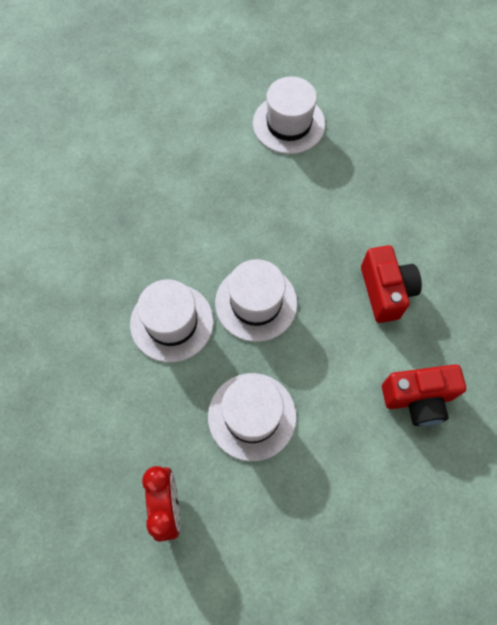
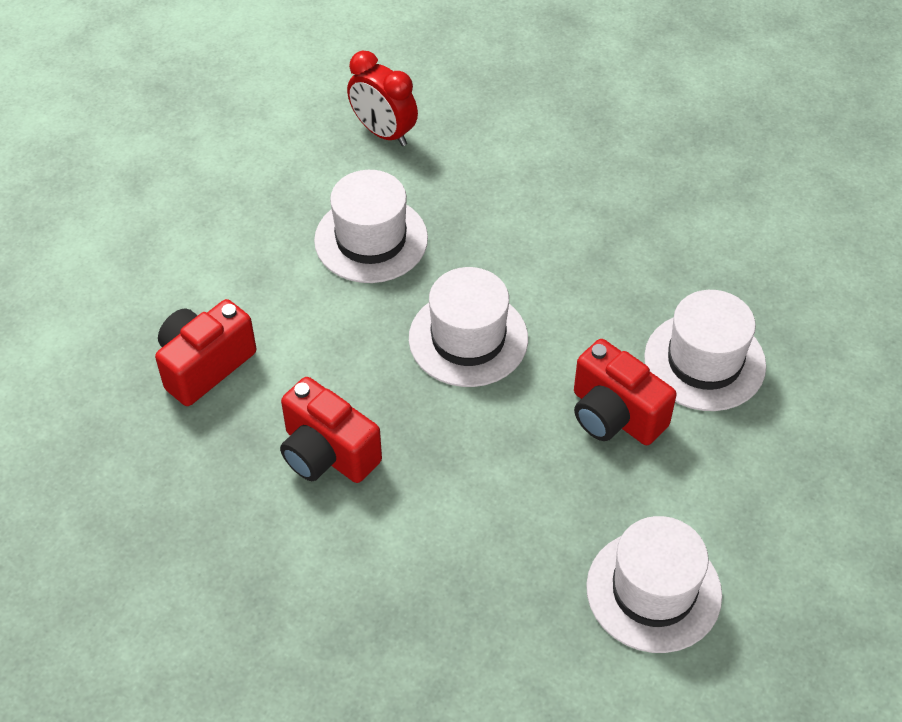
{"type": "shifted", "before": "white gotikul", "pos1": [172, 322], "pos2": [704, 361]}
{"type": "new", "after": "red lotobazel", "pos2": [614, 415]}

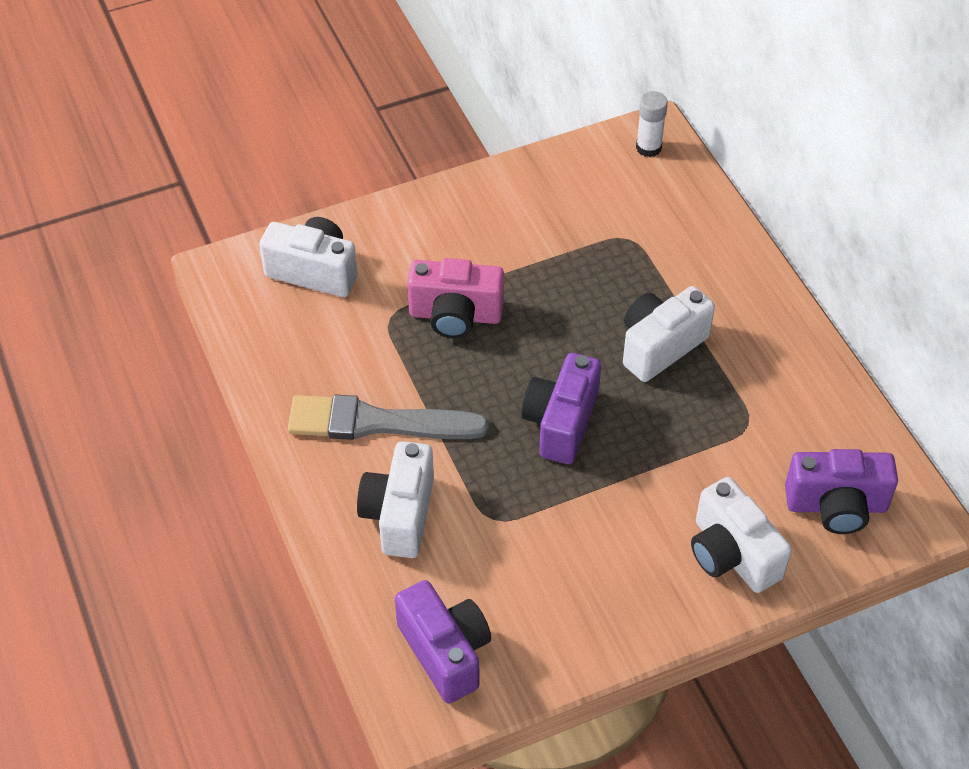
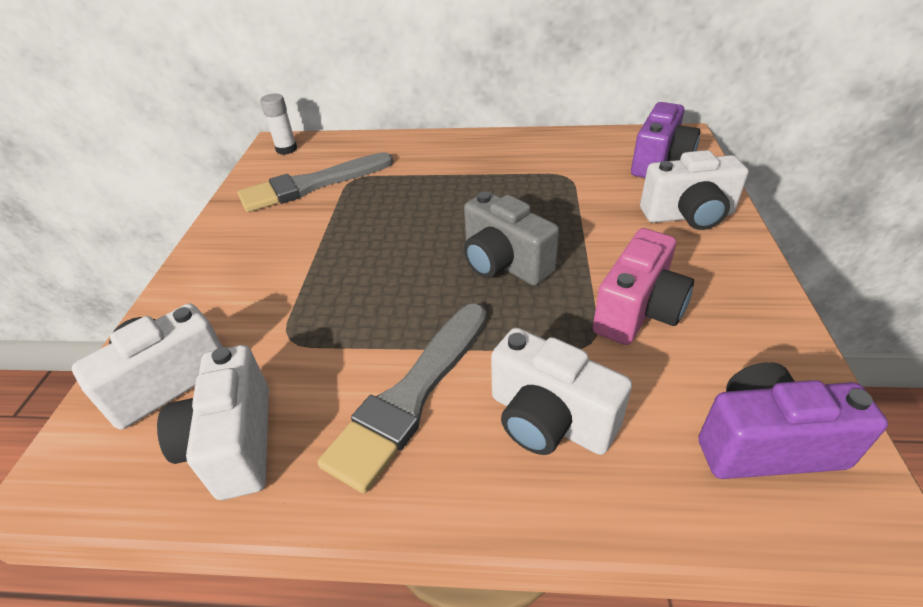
{"type": "shifted", "before": "pink lotobazel", "pos1": [455, 315], "pos2": [638, 311]}
{"type": "repainted", "before": "purple lotobazel", "after": "grey lotobazel", "pos1": [561, 423], "pos2": [504, 263]}
{"type": "shifted", "before": "white lotobazel", "pos1": [660, 346], "pos2": [234, 443]}
{"type": "new", "after": "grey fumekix", "pos2": [311, 185]}

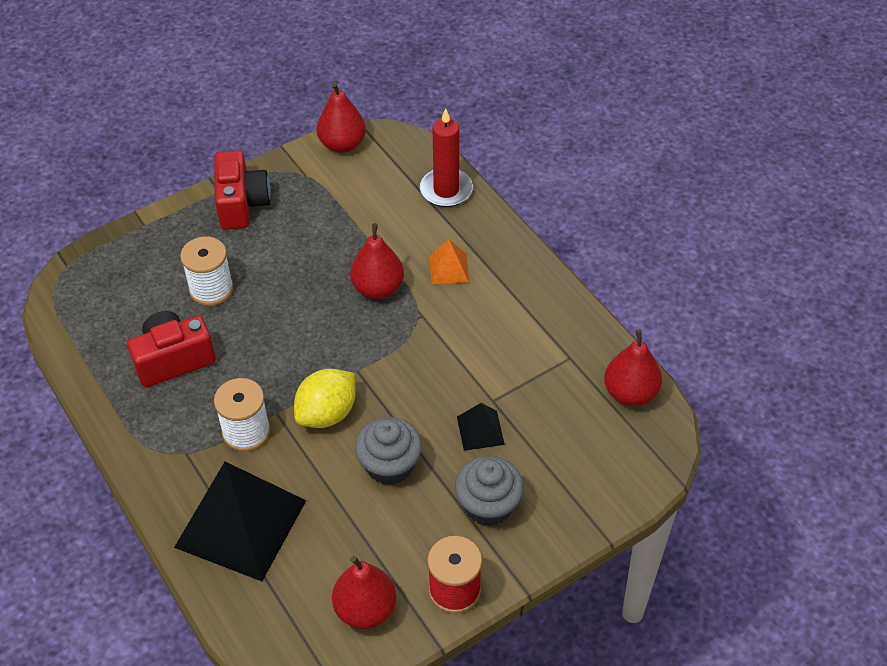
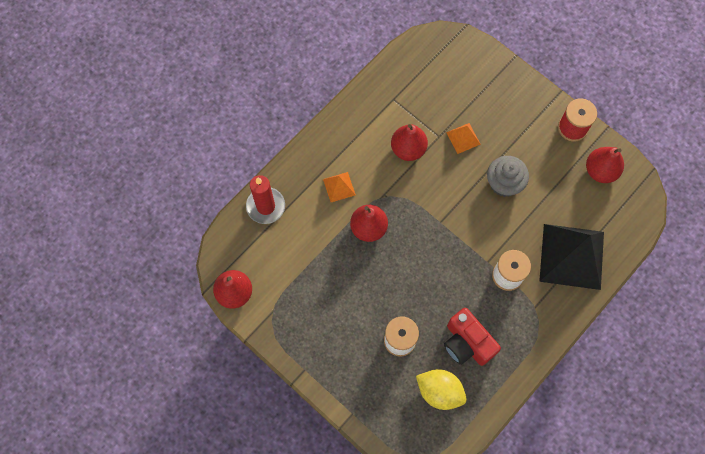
{"type": "gone", "before": "red lotobazel", "pos1": [241, 204]}
{"type": "shifted", "before": "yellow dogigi", "pos1": [327, 413], "pos2": [439, 391]}
{"type": "gone", "before": "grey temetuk", "pos1": [488, 505]}
{"type": "repainted", "before": "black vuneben", "after": "orange vuneben", "pos1": [480, 430], "pos2": [463, 138]}
{"type": "shifted", "before": "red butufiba", "pos1": [630, 393], "pos2": [408, 149]}

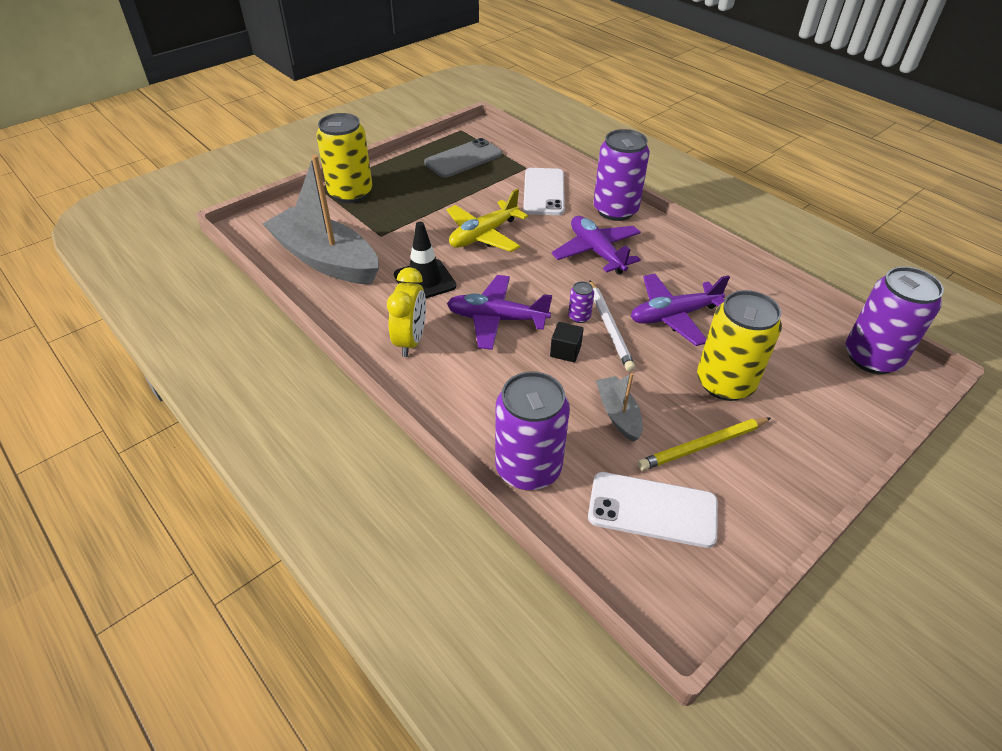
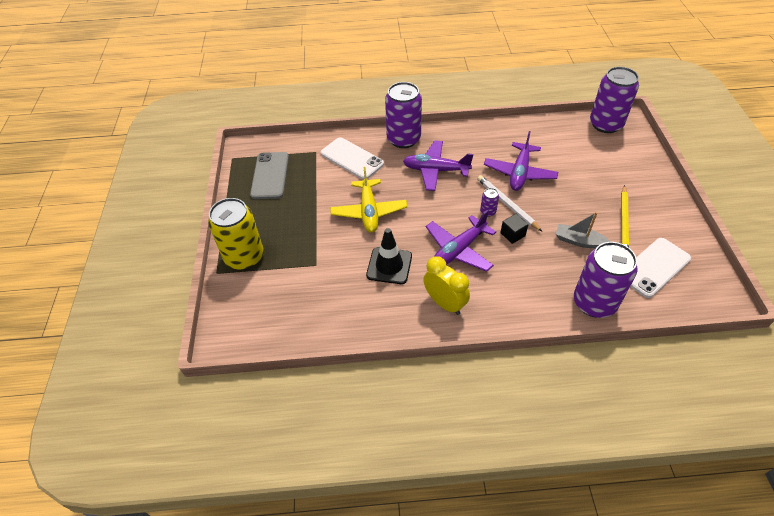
{"type": "gone", "before": "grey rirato", "pos1": [326, 259]}
{"type": "rotated", "before": "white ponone", "pos1": [609, 327], "pos2": [507, 204], "turn": -150}
{"type": "gone", "before": "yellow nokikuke", "pos1": [725, 383]}

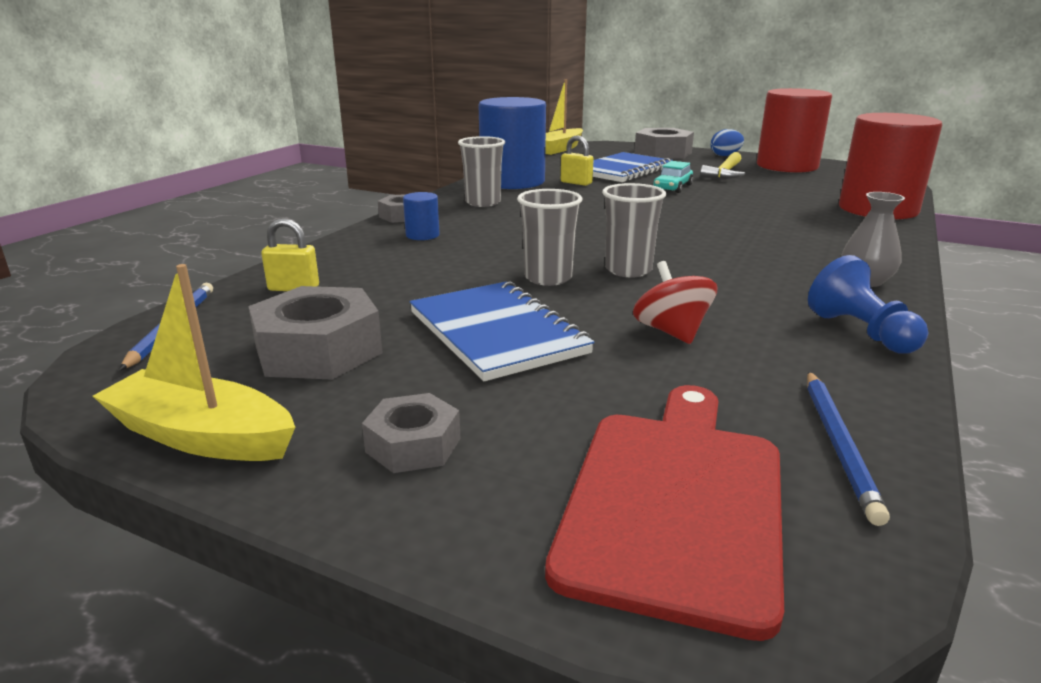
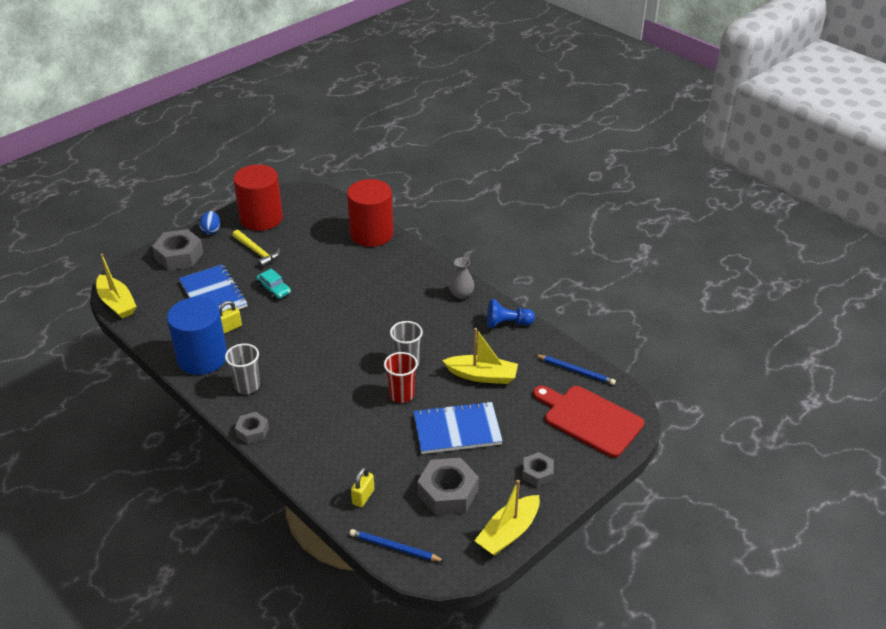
{"type": "gone", "before": "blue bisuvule", "pos1": [422, 235]}
{"type": "repainted", "before": "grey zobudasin", "after": "red zobudasin", "pos1": [548, 278], "pos2": [401, 395]}
{"type": "swapped", "before": "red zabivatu", "after": "yellow rirato", "pos1": [671, 332], "pos2": [482, 376]}

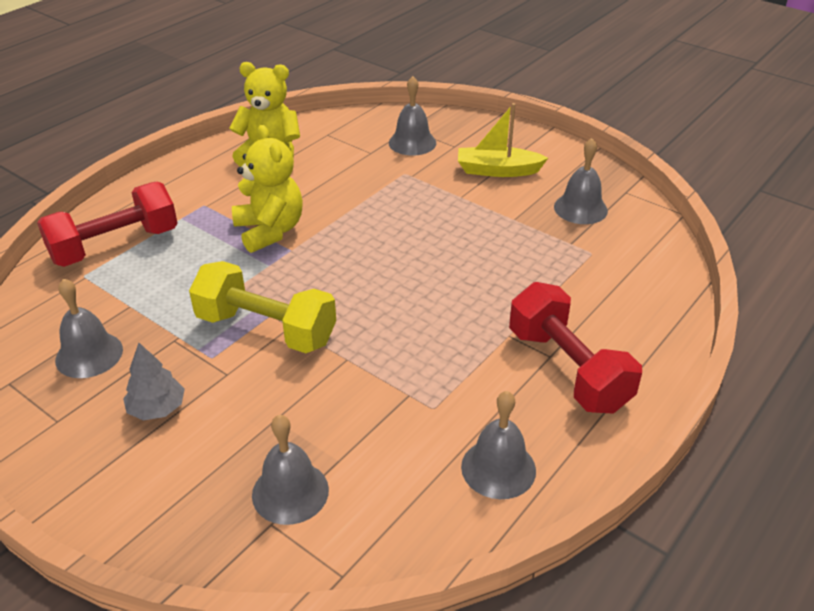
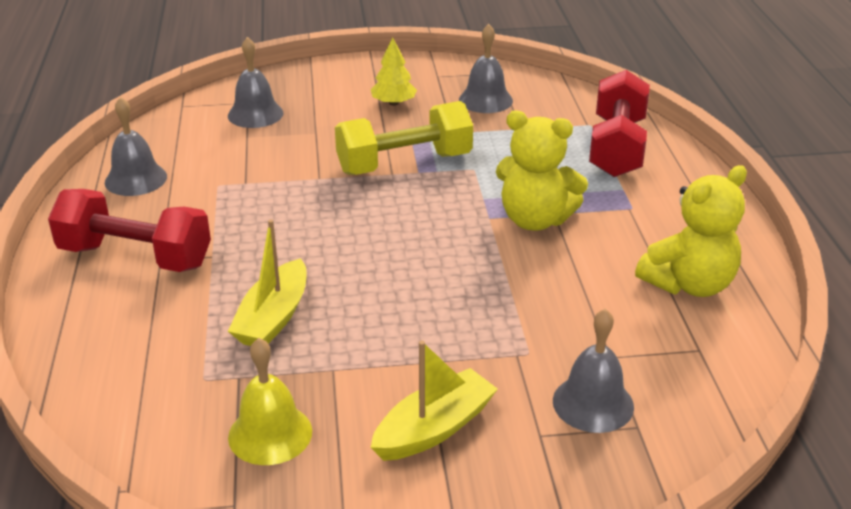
{"type": "repainted", "before": "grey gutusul", "after": "yellow gutusul", "pos1": [157, 409], "pos2": [393, 103]}
{"type": "repainted", "before": "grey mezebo", "after": "yellow mezebo", "pos1": [580, 208], "pos2": [270, 434]}
{"type": "new", "after": "yellow rirato", "pos2": [273, 317]}

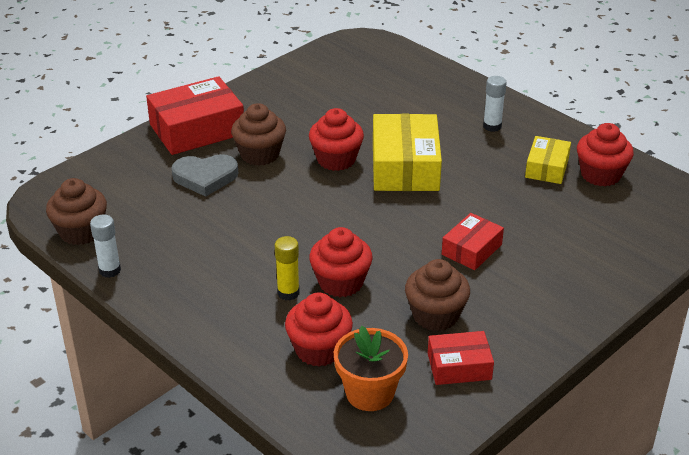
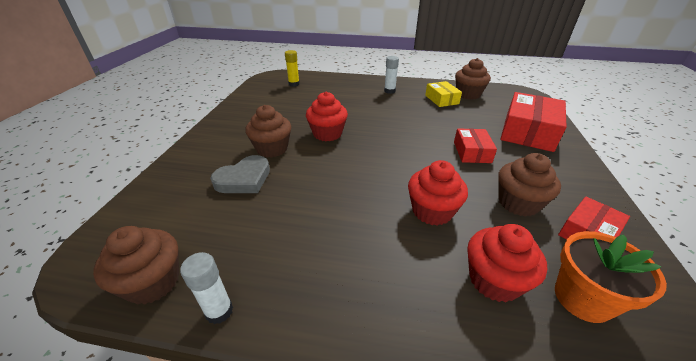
{"type": "shifted", "before": "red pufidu", "pos1": [197, 129], "pos2": [528, 132]}
{"type": "shifted", "before": "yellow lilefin", "pos1": [288, 293], "pos2": [294, 84]}
{"type": "gone", "before": "yellow pufidu", "pos1": [405, 166]}
{"type": "repainted", "before": "red temetuk", "after": "brown temetuk", "pos1": [600, 175], "pos2": [468, 94]}

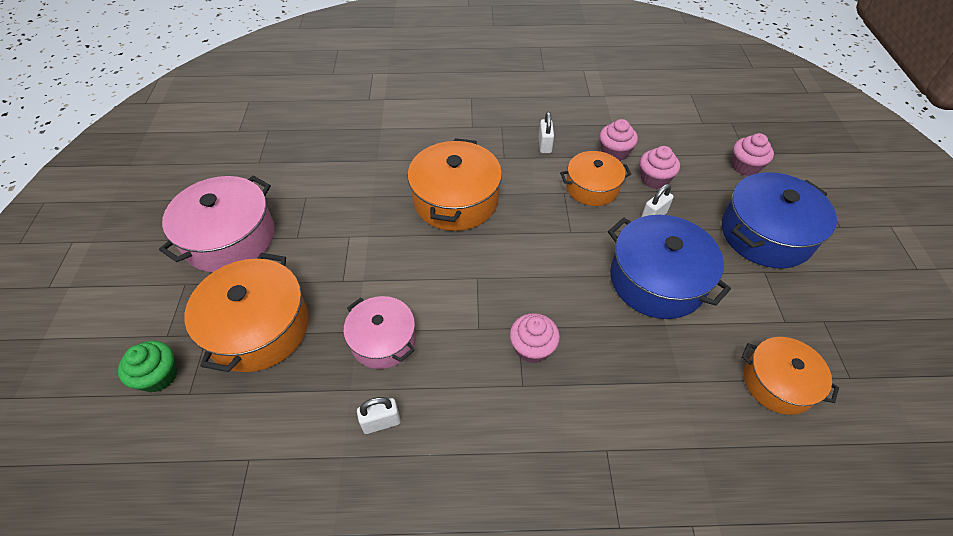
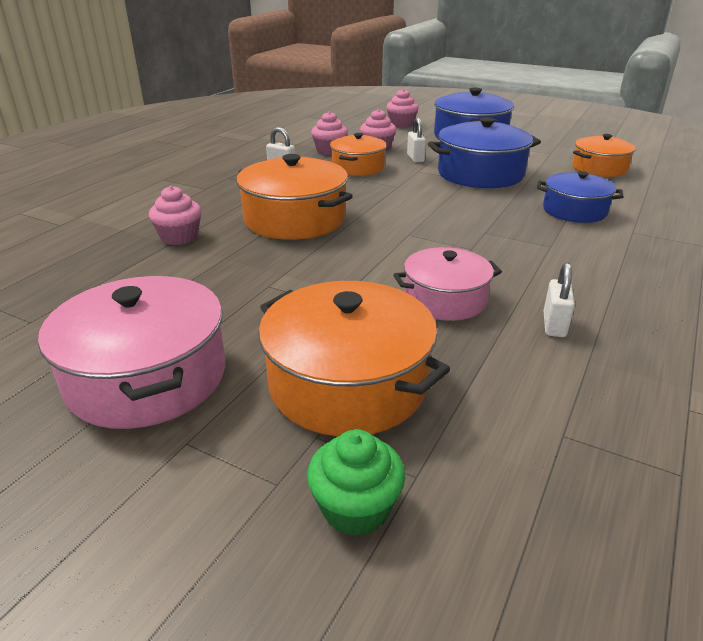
{"type": "shifted", "before": "pink temetuk", "pos1": [532, 348], "pos2": [179, 237]}
{"type": "new", "after": "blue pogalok", "pos2": [574, 211]}

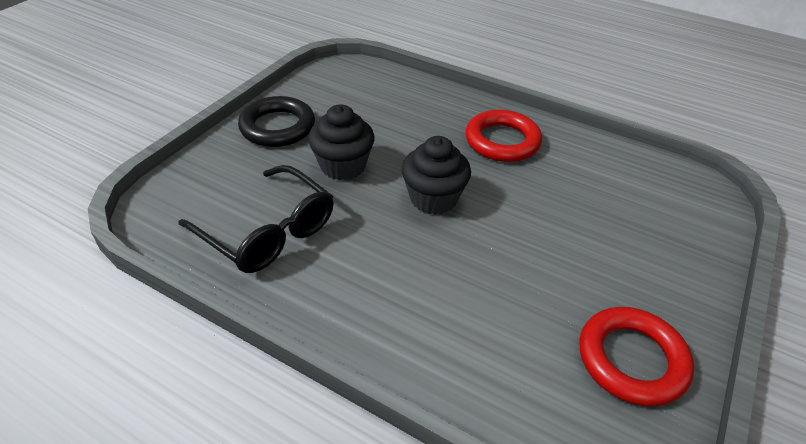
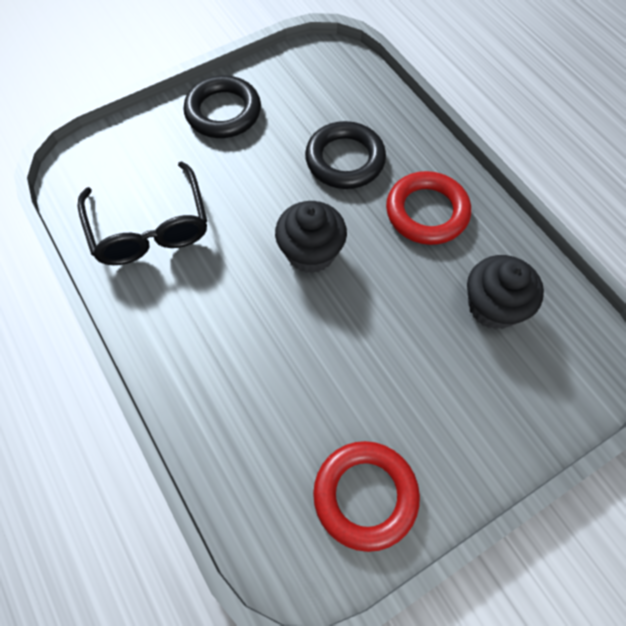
{"type": "shifted", "before": "black temetuk", "pos1": [343, 166], "pos2": [493, 307]}
{"type": "new", "after": "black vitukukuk", "pos2": [345, 160]}

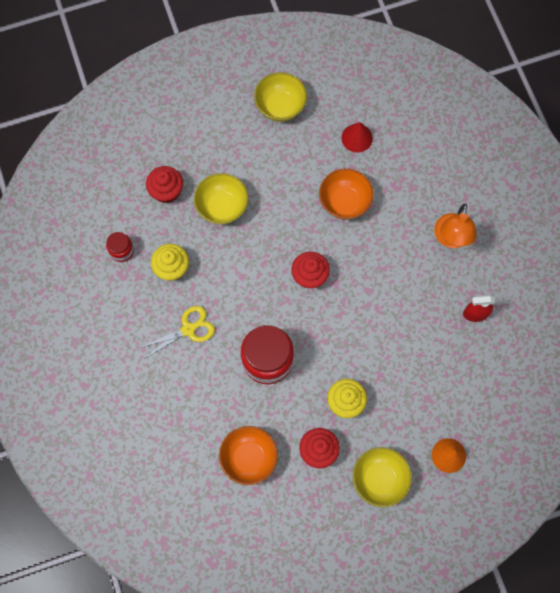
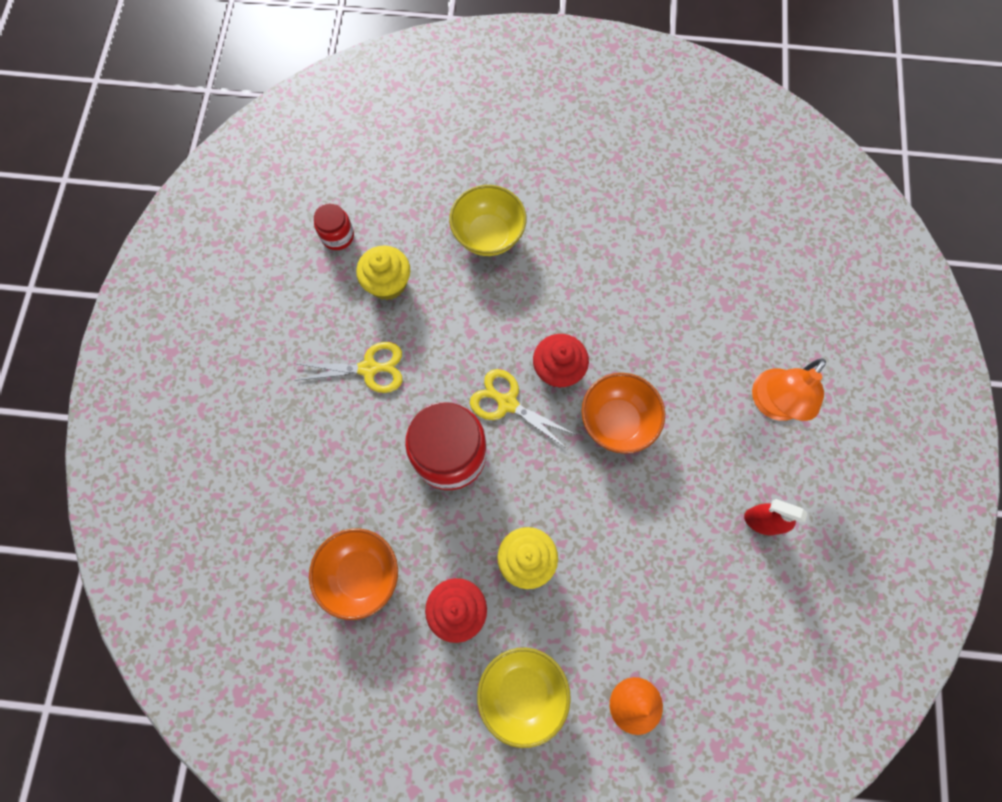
{"type": "gone", "before": "red temetuk", "pos1": [166, 191]}
{"type": "gone", "before": "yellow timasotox", "pos1": [280, 106]}
{"type": "shifted", "before": "orange timasotox", "pos1": [344, 202], "pos2": [617, 421]}
{"type": "gone", "before": "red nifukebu", "pos1": [357, 138]}
{"type": "new", "after": "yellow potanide", "pos2": [507, 403]}

